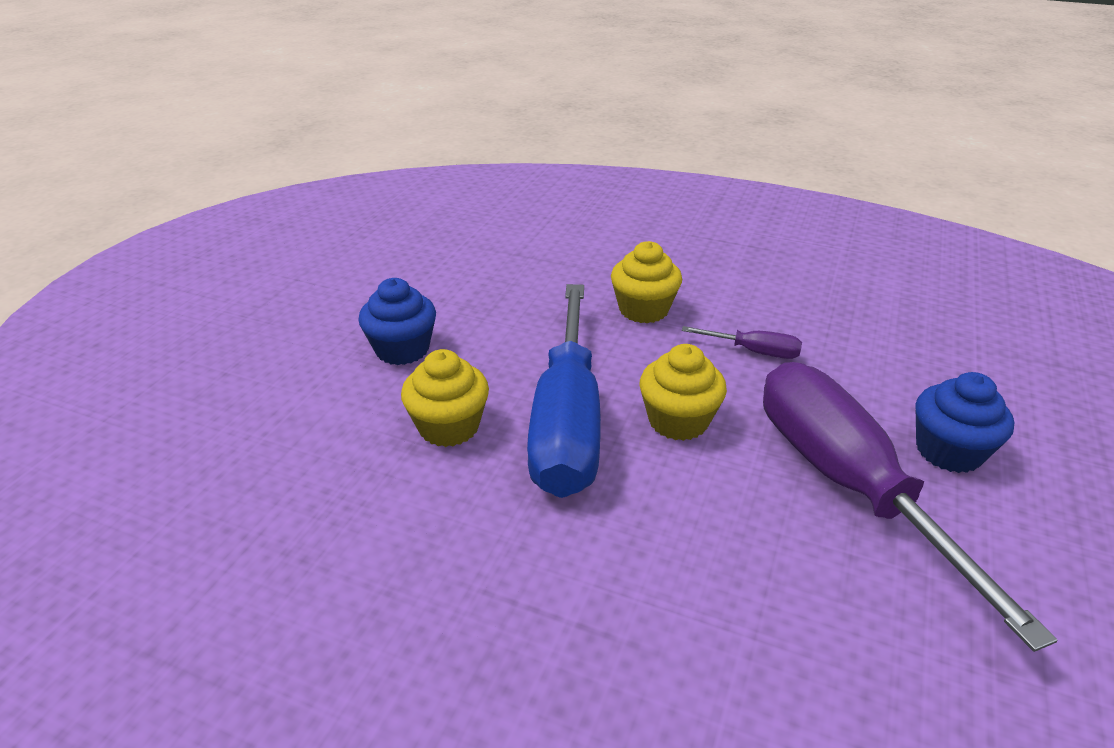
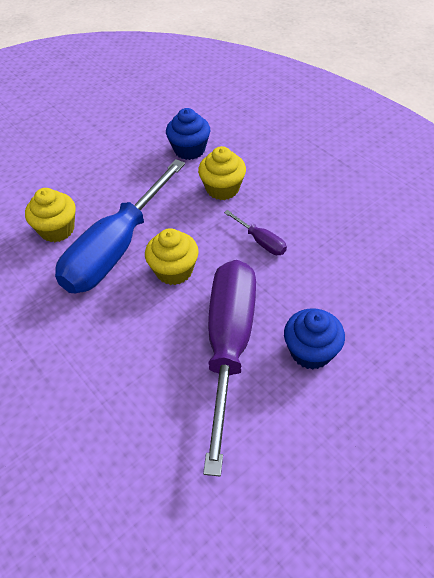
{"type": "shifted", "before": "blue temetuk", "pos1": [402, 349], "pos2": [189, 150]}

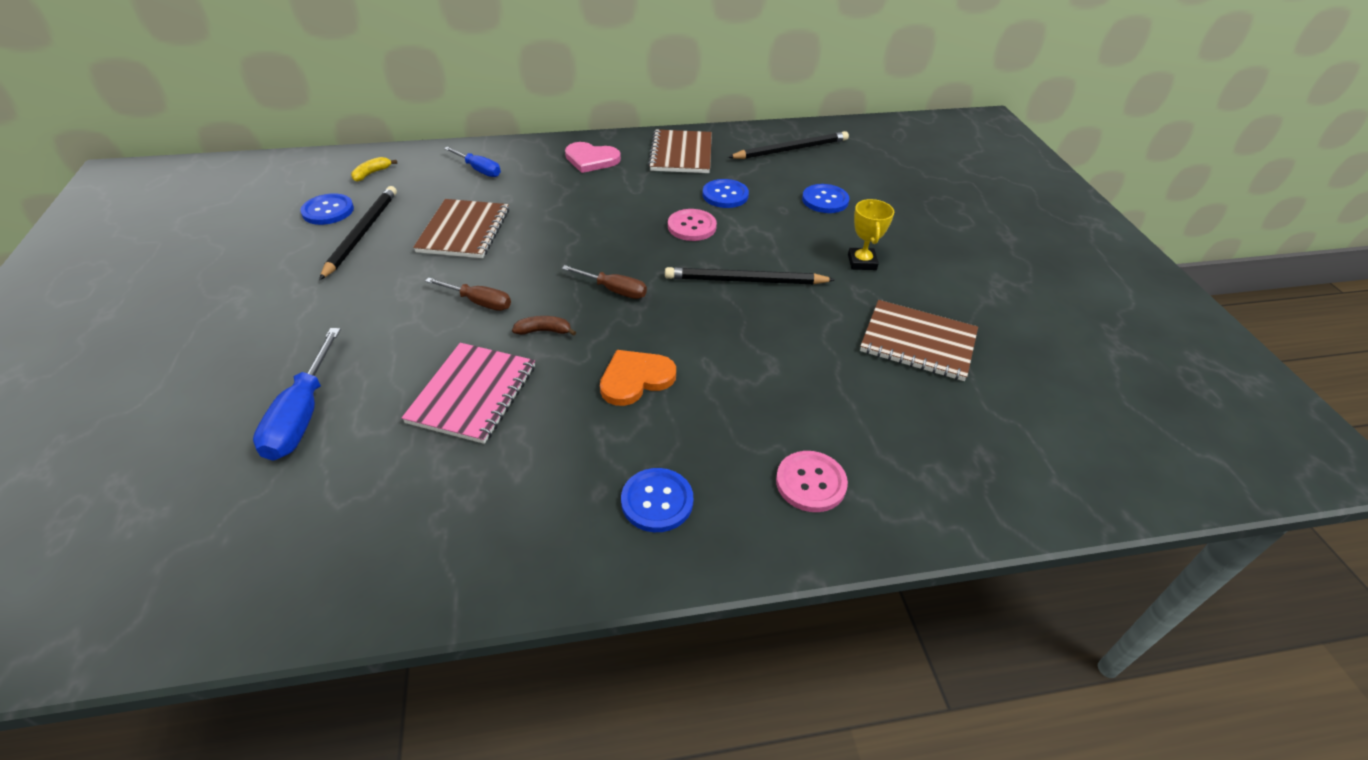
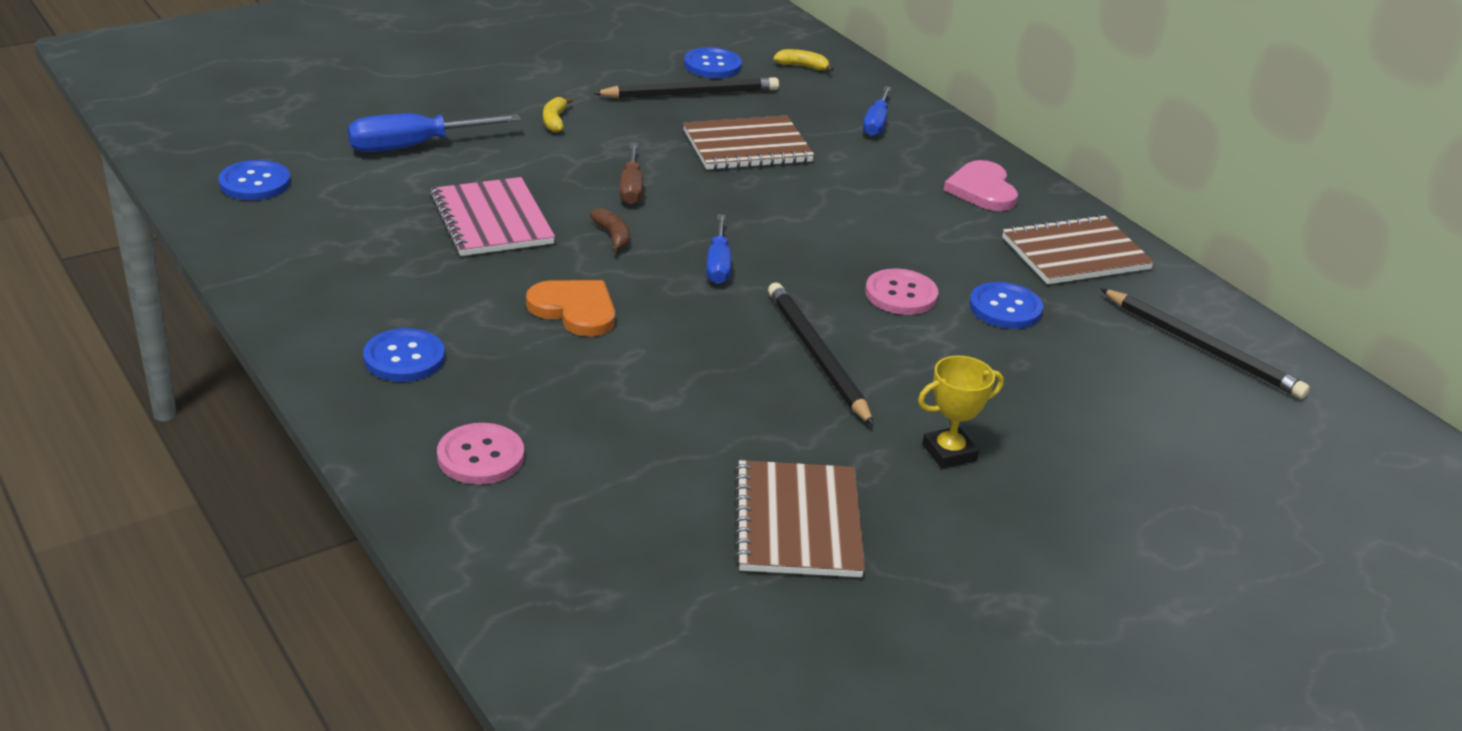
{"type": "rotated", "before": "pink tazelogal", "pos1": [472, 394], "pos2": [491, 220], "turn": 75}
{"type": "repainted", "before": "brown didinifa", "after": "blue didinifa", "pos1": [615, 290], "pos2": [718, 265]}
{"type": "shifted", "before": "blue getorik", "pos1": [825, 200], "pos2": [255, 183]}
{"type": "new", "after": "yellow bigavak", "pos2": [555, 121]}

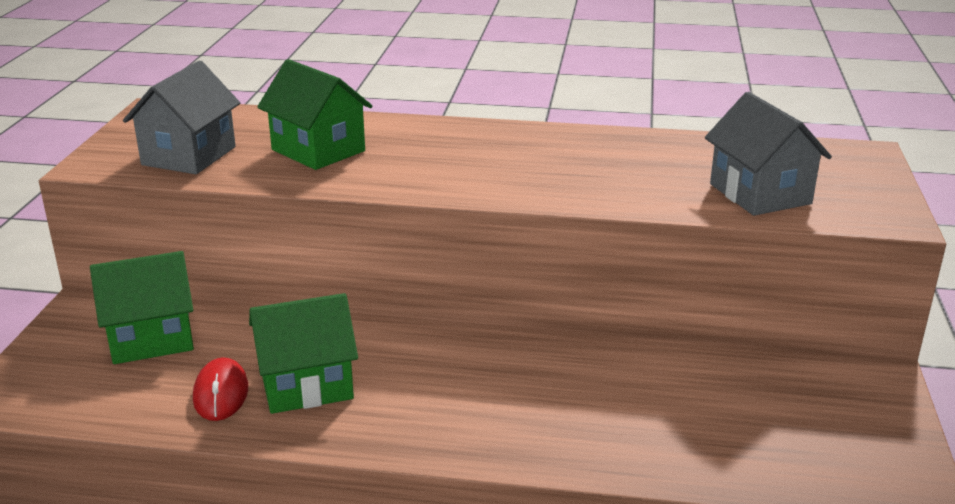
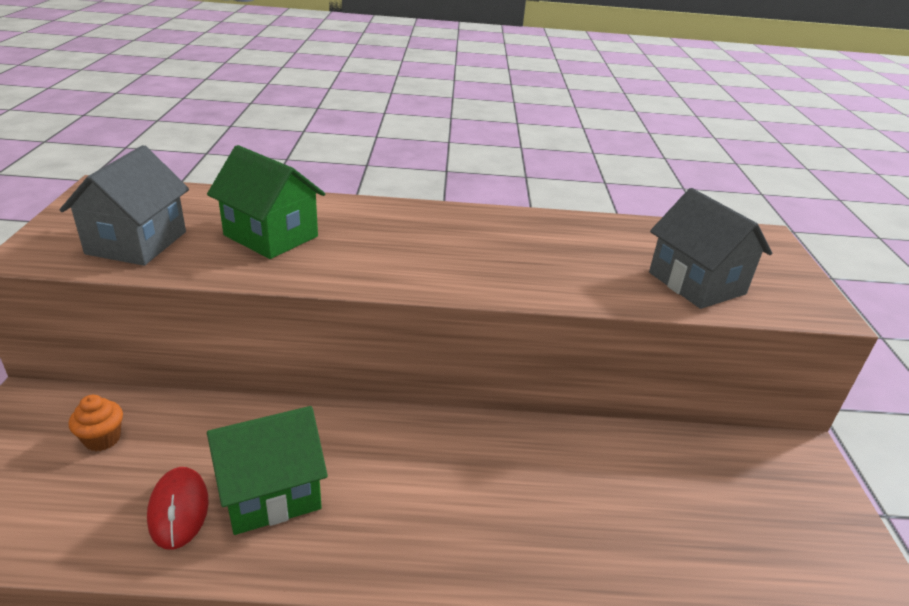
{"type": "swapped", "before": "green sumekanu", "after": "orange temetuk", "pos1": [151, 339], "pos2": [102, 439]}

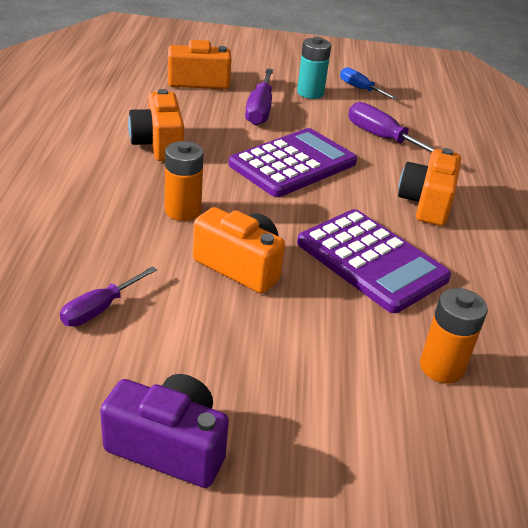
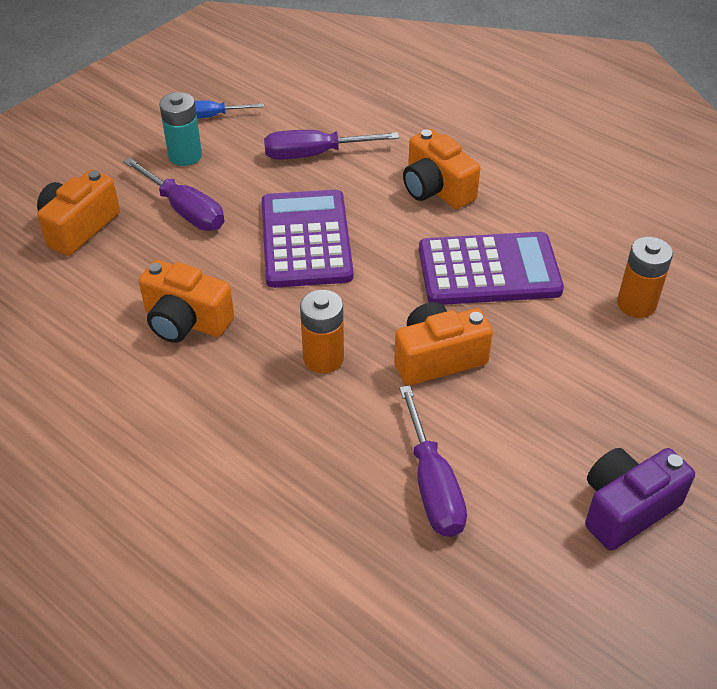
{"type": "scaled", "before": "purple didinifa", "pos1": [100, 309], "pos2": [432, 484], "scale": 1.5}

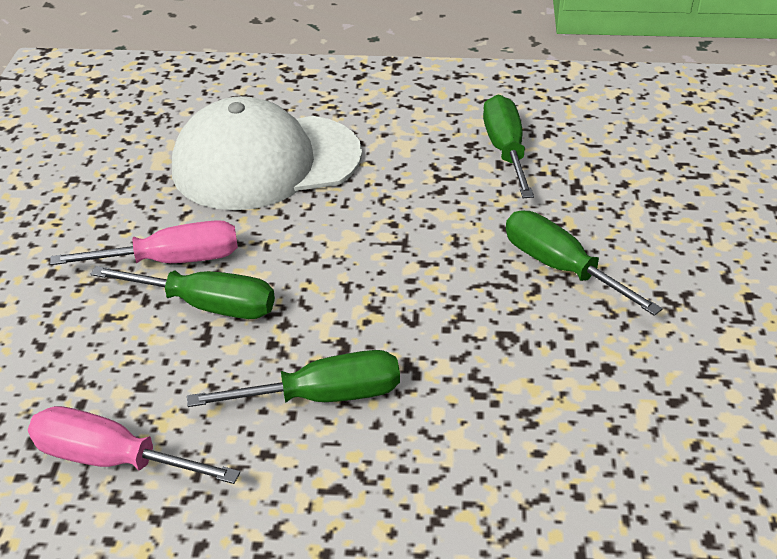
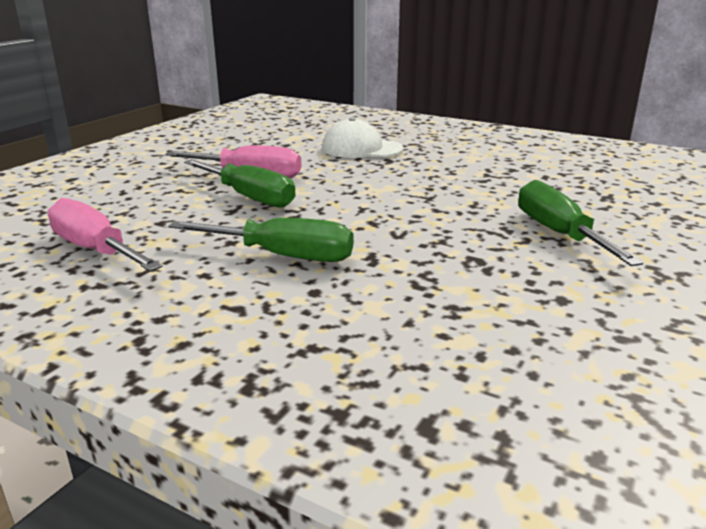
{"type": "scaled", "before": "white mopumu", "pos1": [265, 162], "pos2": [361, 149], "scale": 0.55}
{"type": "gone", "before": "green didinifa", "pos1": [506, 150]}

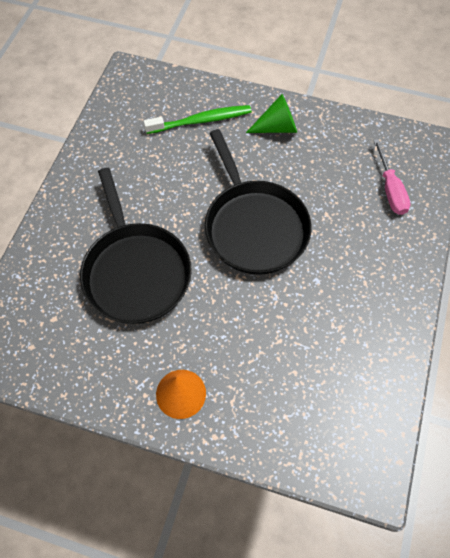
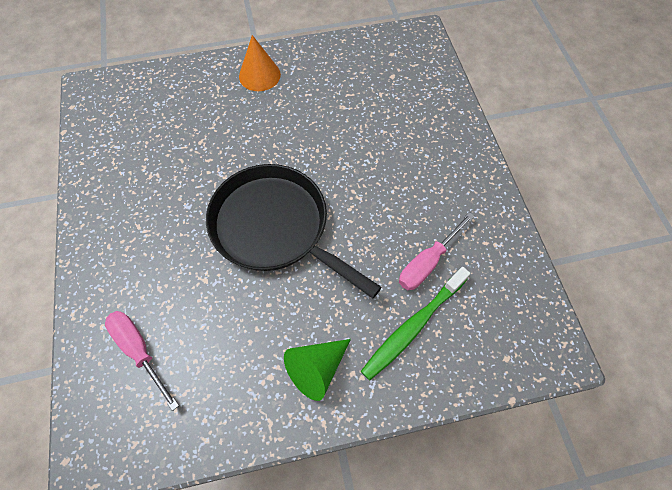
{"type": "gone", "before": "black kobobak", "pos1": [136, 272]}
{"type": "new", "after": "pink didinifa", "pos2": [428, 262]}

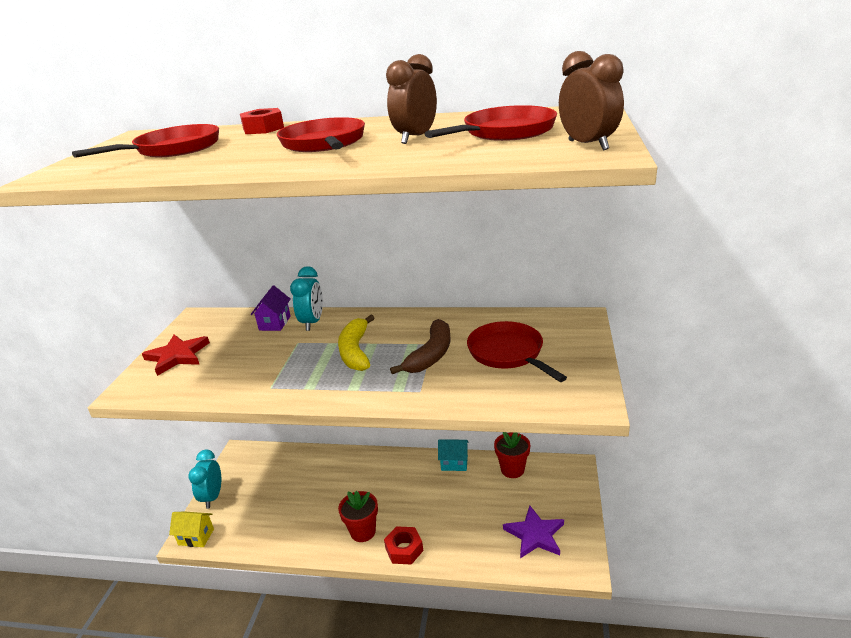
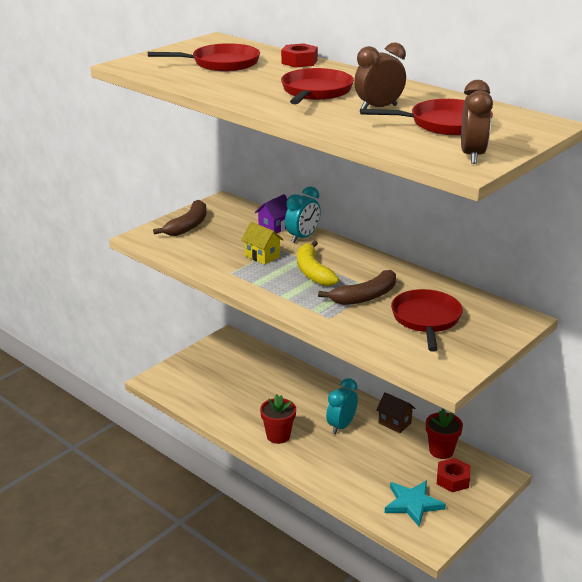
{"type": "swapped", "before": "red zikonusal", "after": "brown bigavak", "pos1": [177, 356], "pos2": [188, 226]}
{"type": "shifted", "before": "yellow sumekanu", "pos1": [196, 537], "pos2": [262, 256]}
{"type": "shifted", "before": "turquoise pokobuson", "pos1": [212, 497], "pos2": [341, 426]}
{"type": "rotated", "before": "yellow bigavak", "pos1": [355, 351], "pos2": [313, 271], "turn": -45}
{"type": "shifted", "before": "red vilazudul", "pos1": [404, 549], "pos2": [452, 479]}
{"type": "repainted", "before": "turquoise sumekanu", "after": "brown sumekanu", "pos1": [454, 463], "pos2": [394, 423]}
{"type": "repainted", "before": "purple zikonusal", "after": "turquoise zikonusal", "pos1": [535, 534], "pos2": [412, 504]}

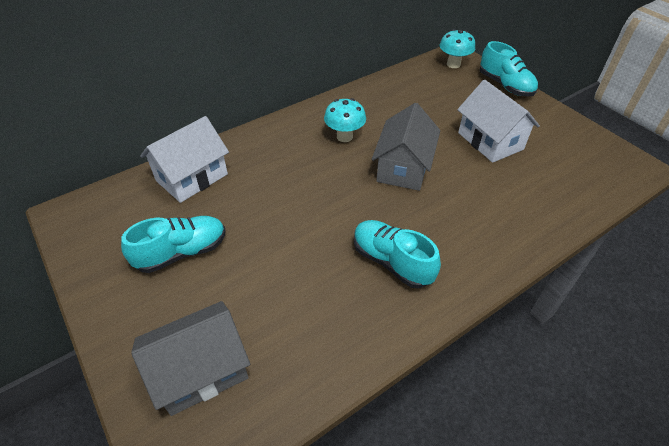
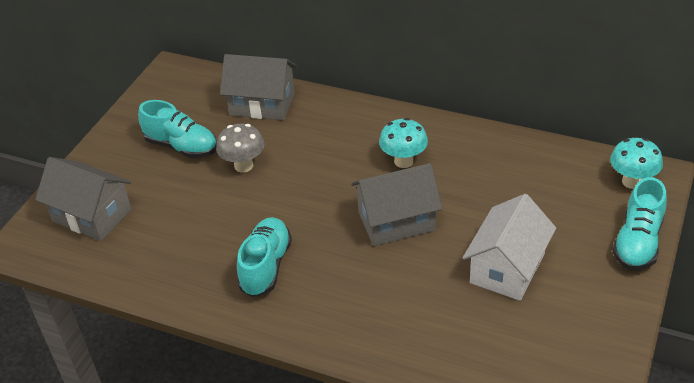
{"type": "repainted", "before": "white sumekanu", "after": "grey sumekanu", "pos1": [192, 177], "pos2": [262, 104]}
{"type": "new", "after": "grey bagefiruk", "pos2": [243, 166]}

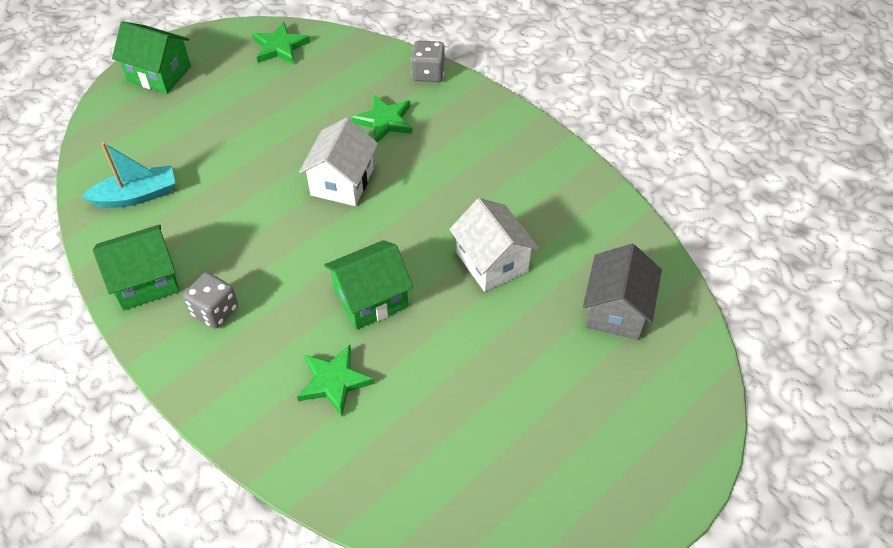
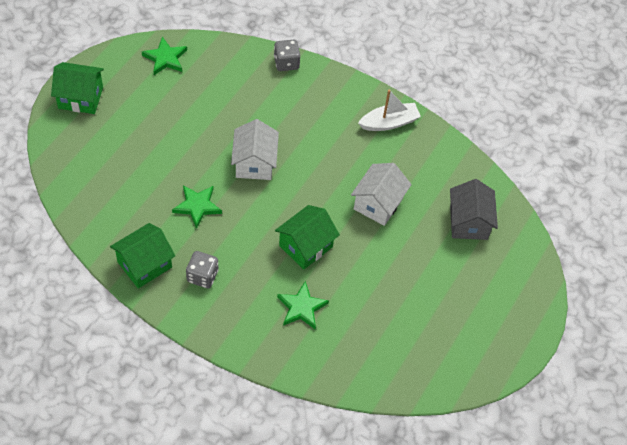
{"type": "gone", "before": "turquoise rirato", "pos1": [136, 195]}
{"type": "shifted", "before": "green zikonusal", "pos1": [384, 121], "pos2": [197, 206]}
{"type": "rotated", "before": "white sumekanu", "pos1": [492, 262], "pos2": [378, 204], "turn": 75}
{"type": "new", "after": "white rirato", "pos2": [389, 123]}

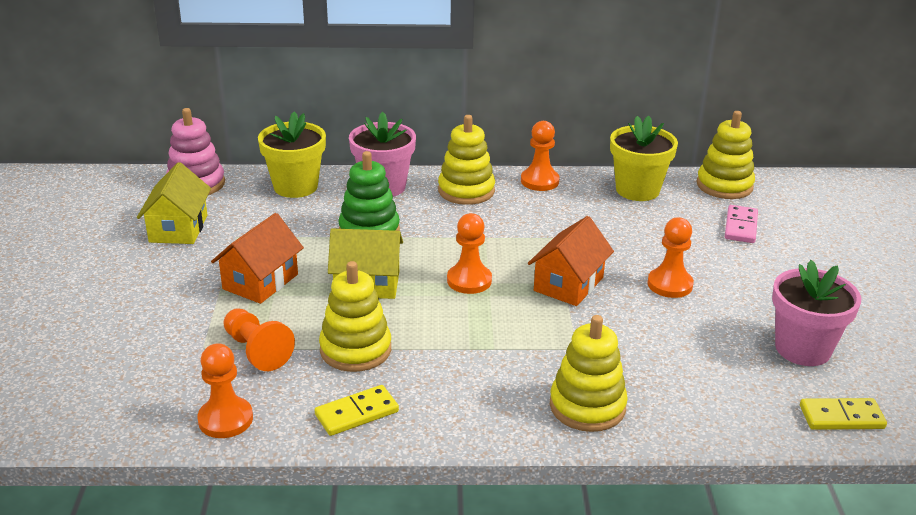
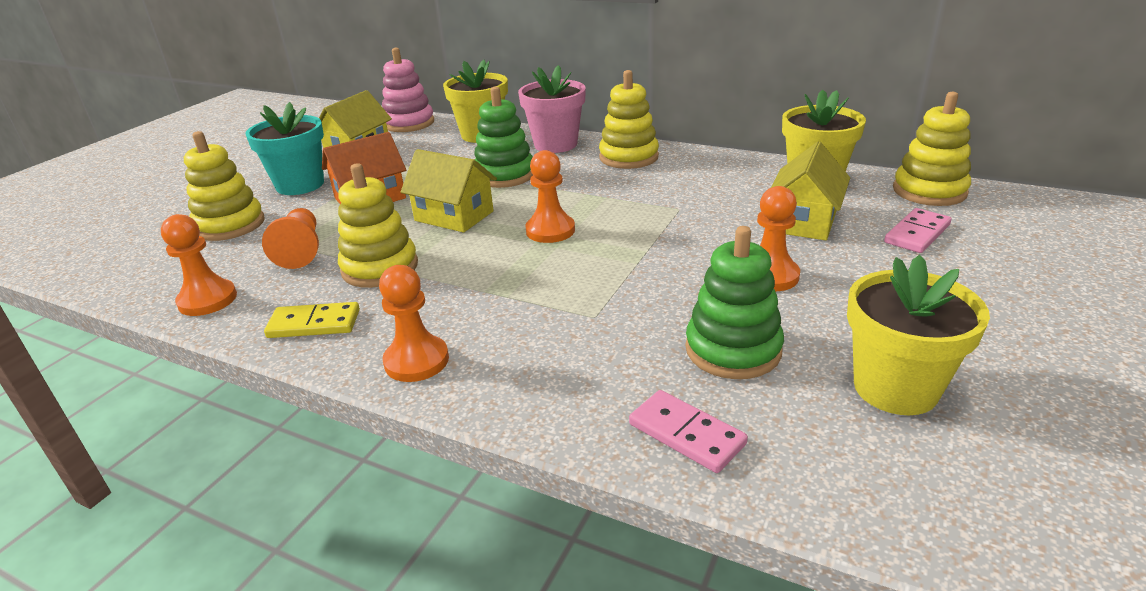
{"type": "shifted", "before": "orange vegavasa", "pos1": [539, 181], "pos2": [416, 361]}
{"type": "gone", "before": "orange sumekanu", "pos1": [568, 284]}
{"type": "shifted", "before": "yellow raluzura", "pos1": [587, 406], "pos2": [230, 225]}
{"type": "repainted", "before": "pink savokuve", "after": "yellow savokuve", "pos1": [803, 349], "pos2": [895, 388]}
{"type": "gone", "before": "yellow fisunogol", "pos1": [841, 417]}
{"type": "new", "after": "turquoise savokuve", "pos2": [300, 185]}
{"type": "new", "after": "pink fisunogol", "pos2": [686, 434]}
{"type": "new", "after": "green raluzura", "pos2": [733, 350]}
{"type": "new", "after": "yellow sumekanu", "pos2": [803, 221]}

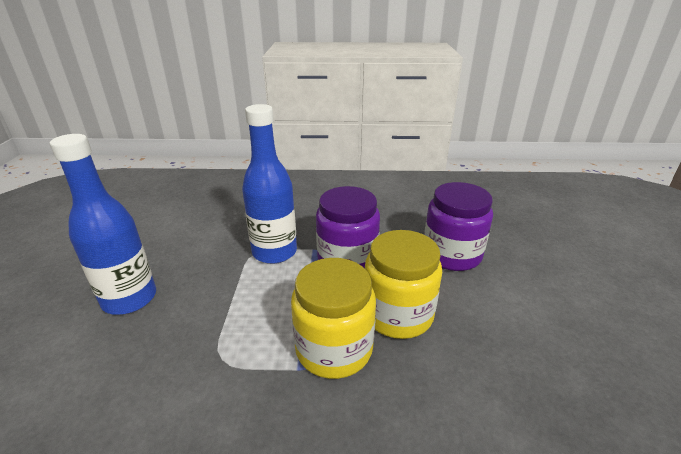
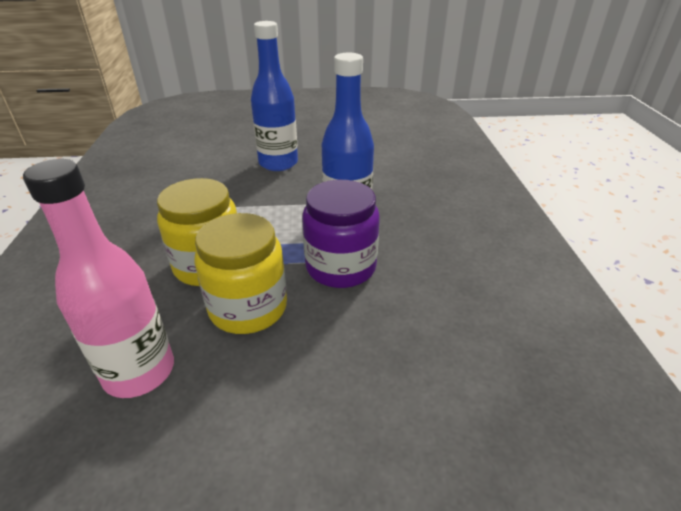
{"type": "gone", "before": "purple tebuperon", "pos1": [451, 254]}
{"type": "new", "after": "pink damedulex", "pos2": [139, 372]}

